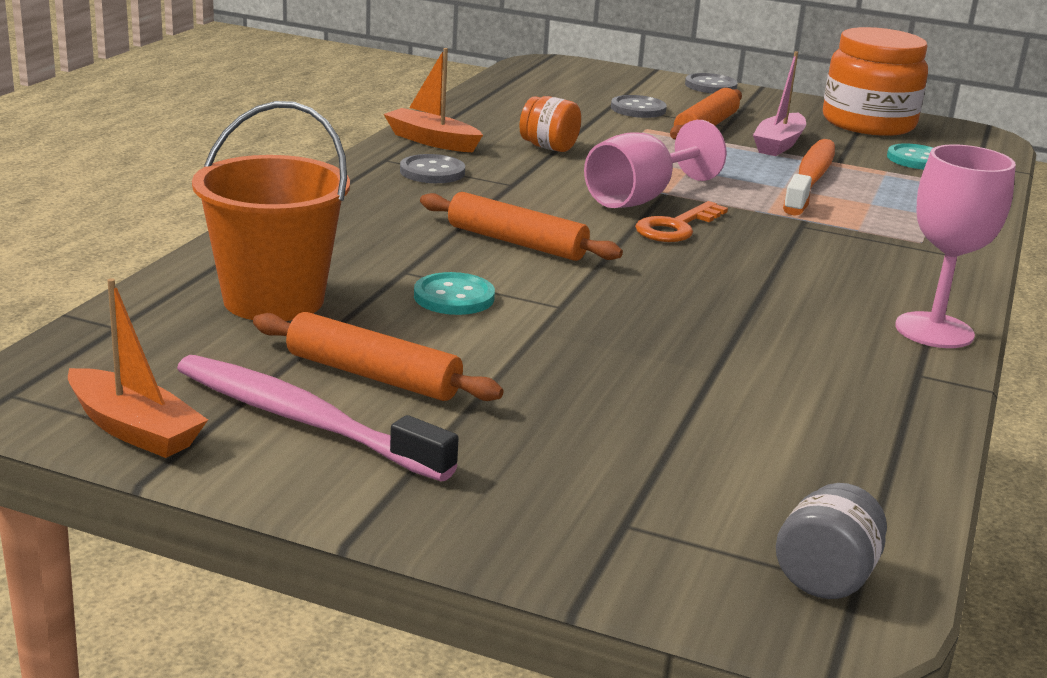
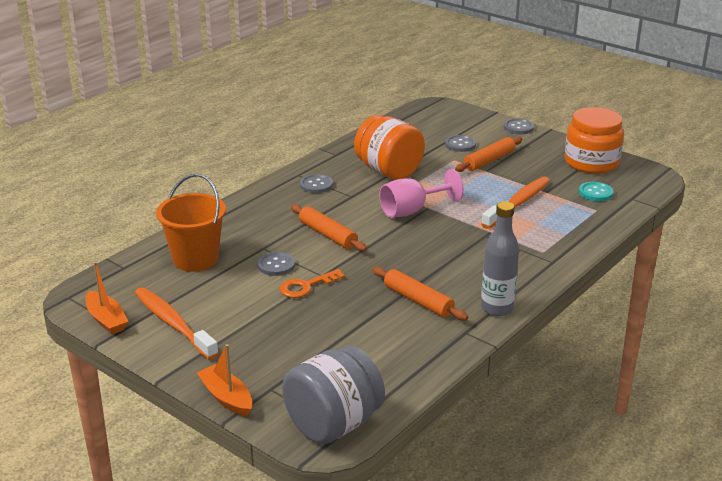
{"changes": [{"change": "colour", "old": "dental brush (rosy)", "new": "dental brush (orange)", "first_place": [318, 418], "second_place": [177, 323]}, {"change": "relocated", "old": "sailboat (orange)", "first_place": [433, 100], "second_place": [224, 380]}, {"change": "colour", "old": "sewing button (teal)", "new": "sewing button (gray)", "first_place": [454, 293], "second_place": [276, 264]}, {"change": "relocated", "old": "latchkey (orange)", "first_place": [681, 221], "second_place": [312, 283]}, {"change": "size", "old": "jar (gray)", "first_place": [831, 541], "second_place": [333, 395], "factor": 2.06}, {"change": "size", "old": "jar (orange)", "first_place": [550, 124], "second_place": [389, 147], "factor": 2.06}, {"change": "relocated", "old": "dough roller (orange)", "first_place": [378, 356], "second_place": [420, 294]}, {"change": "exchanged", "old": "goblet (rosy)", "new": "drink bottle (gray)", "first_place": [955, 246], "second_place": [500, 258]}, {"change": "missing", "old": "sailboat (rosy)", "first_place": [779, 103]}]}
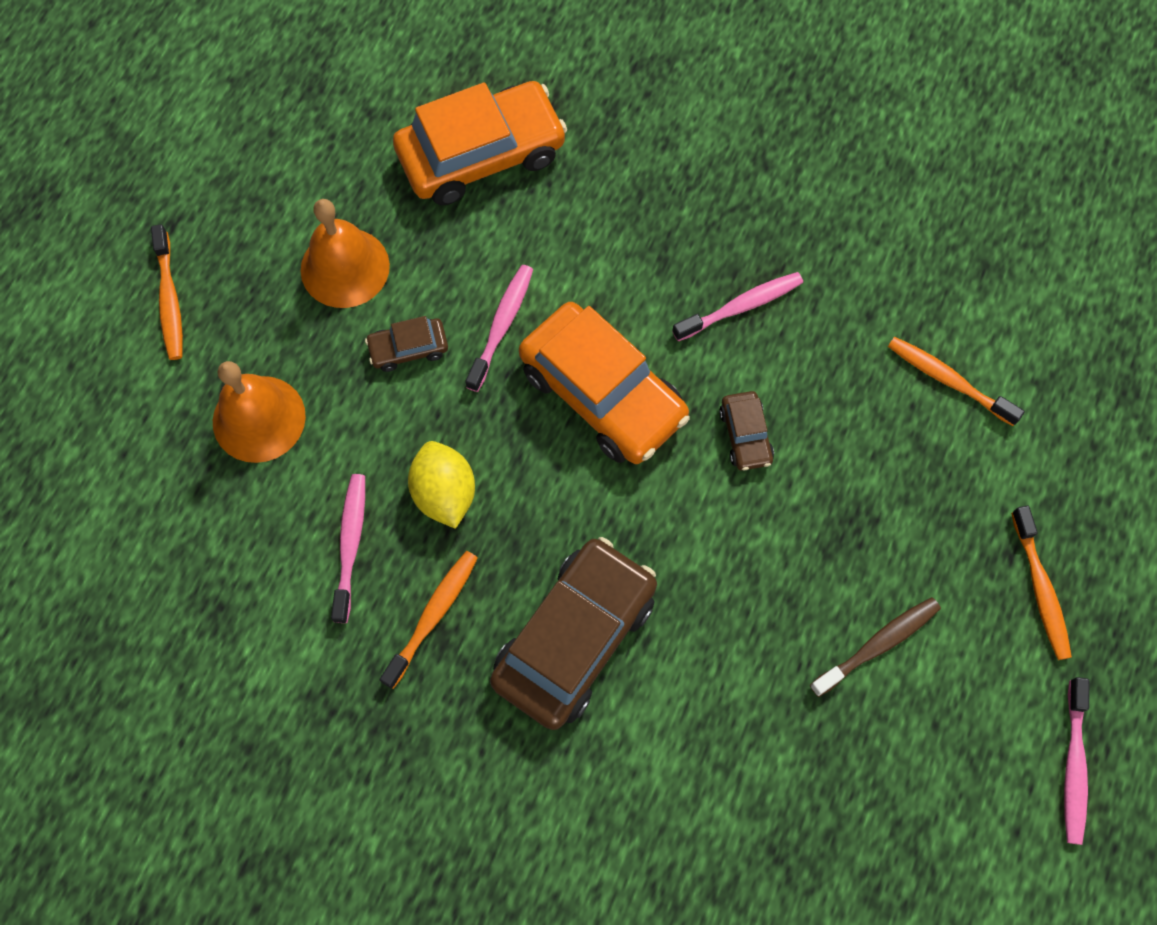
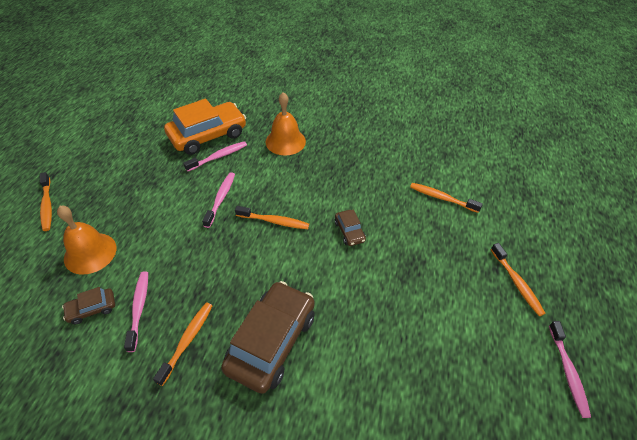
{"changes": [{"change": "relocated", "old": "toy car (russet)", "first_place": [406, 344], "second_place": [88, 305]}, {"change": "relocated", "old": "dental brush (rosy)", "first_place": [737, 306], "second_place": [215, 156]}, {"change": "exchanged", "old": "toy car (orange)", "new": "dental brush (orange)", "first_place": [604, 383], "second_place": [272, 217]}, {"change": "relocated", "old": "hand bell (orange)", "first_place": [345, 253], "second_place": [285, 124]}, {"change": "missing", "old": "lemon (bright yellow)", "first_place": [441, 485]}, {"change": "missing", "old": "dental brush (russet)", "first_place": [875, 647]}]}
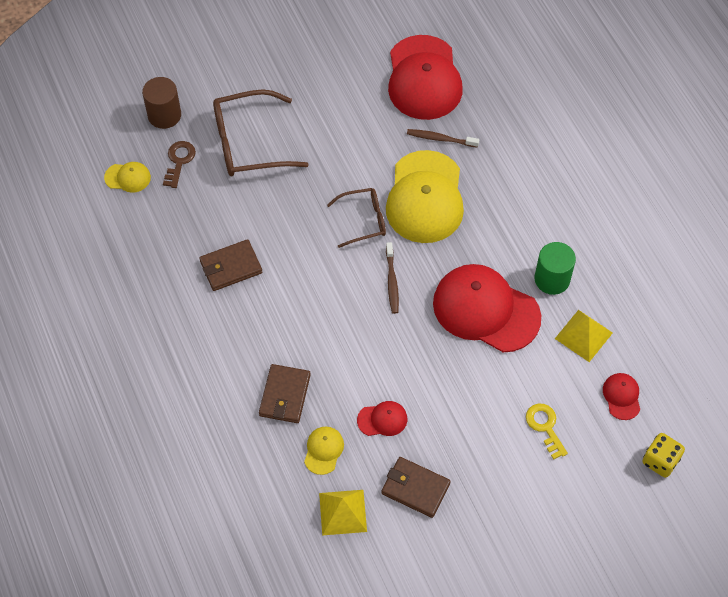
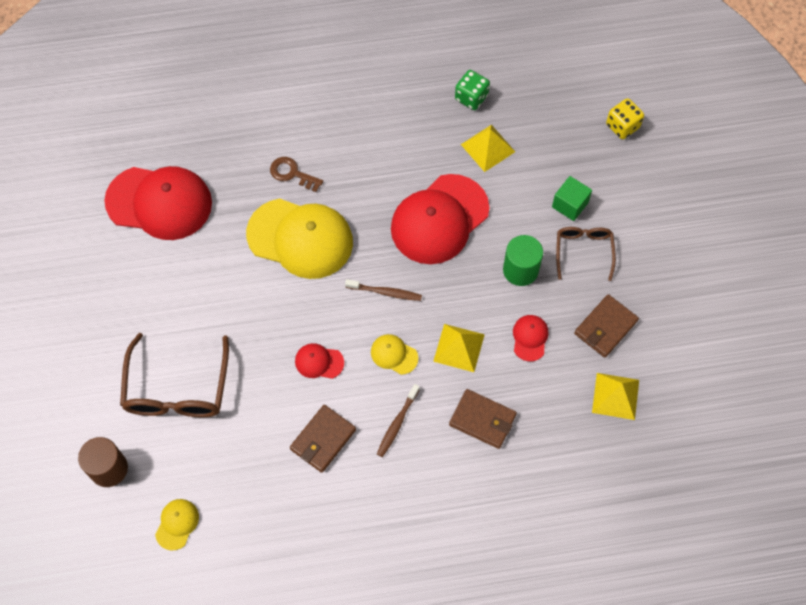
{"changes": [{"change": "relocated", "old": "latchkey (russet)", "first_place": [179, 164], "second_place": [296, 174]}, {"change": "spun", "old": "billfold (russet)", "first_place": [230, 265], "second_place": [323, 439], "degrees": 45}, {"change": "relocated", "old": "peaked cap (scarlet)", "first_place": [621, 396], "second_place": [319, 361]}, {"change": "relocated", "old": "peaked cap (bright yellow)", "first_place": [324, 450], "second_place": [394, 354]}, {"change": "relocated", "old": "dental brush (russet)", "first_place": [443, 138], "second_place": [398, 420]}, {"change": "appeared", "new": "pyramid (bright yellow)", "second_place": [459, 348]}, {"change": "appeared", "new": "game die (green)", "second_place": [472, 90]}, {"change": "relocated", "old": "cylinder (green)", "first_place": [555, 268], "second_place": [523, 260]}, {"change": "exchanged", "old": "latchkey (bright yellow)", "new": "solid cube (green)", "first_place": [547, 432], "second_place": [572, 198]}, {"change": "relocated", "old": "glasses (russet)", "first_place": [356, 218], "second_place": [586, 254]}]}
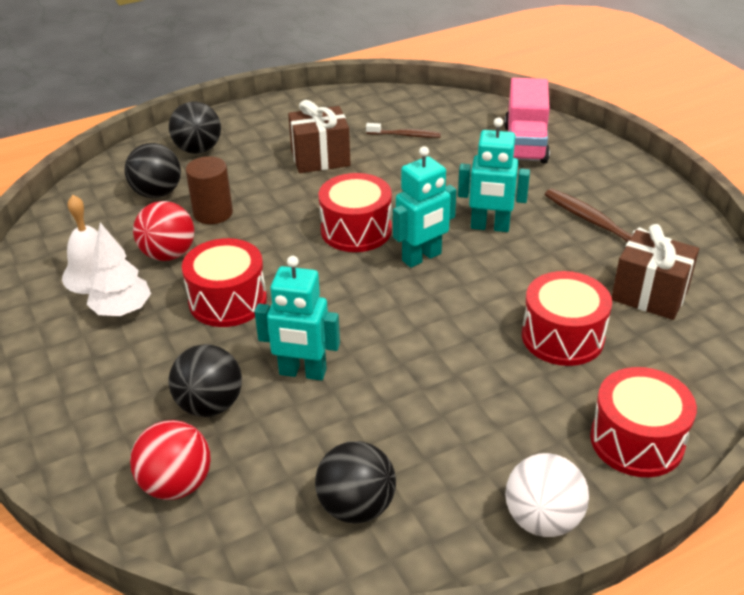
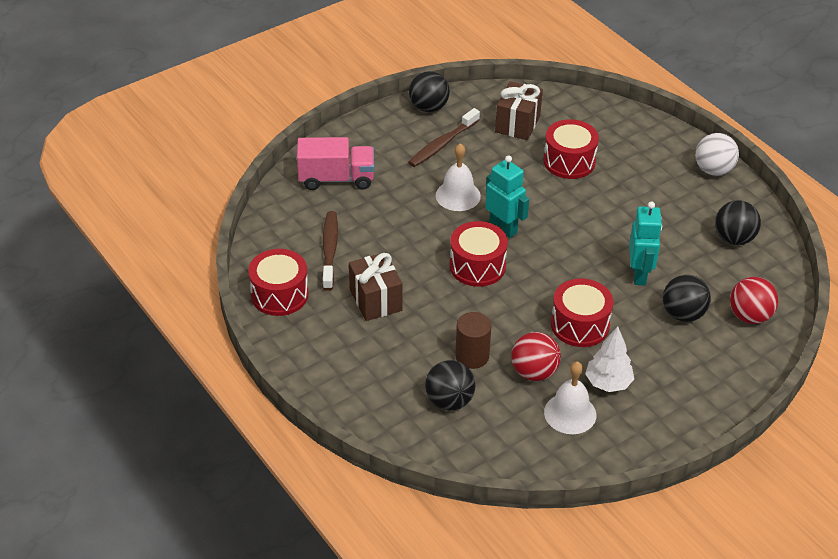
{"changes": [{"change": "relocated", "old": "snare drum (scarlet)", "first_place": [643, 422], "second_place": [278, 282]}, {"change": "size", "old": "dental brush (russet)", "first_place": [403, 130], "second_place": [330, 251], "factor": 1.6}, {"change": "relocated", "old": "sphere (ebony)", "first_place": [195, 128], "second_place": [429, 91]}, {"change": "exchanged", "old": "robot figure (teal)", "new": "hand bell (white)", "first_place": [494, 174], "second_place": [458, 177]}]}
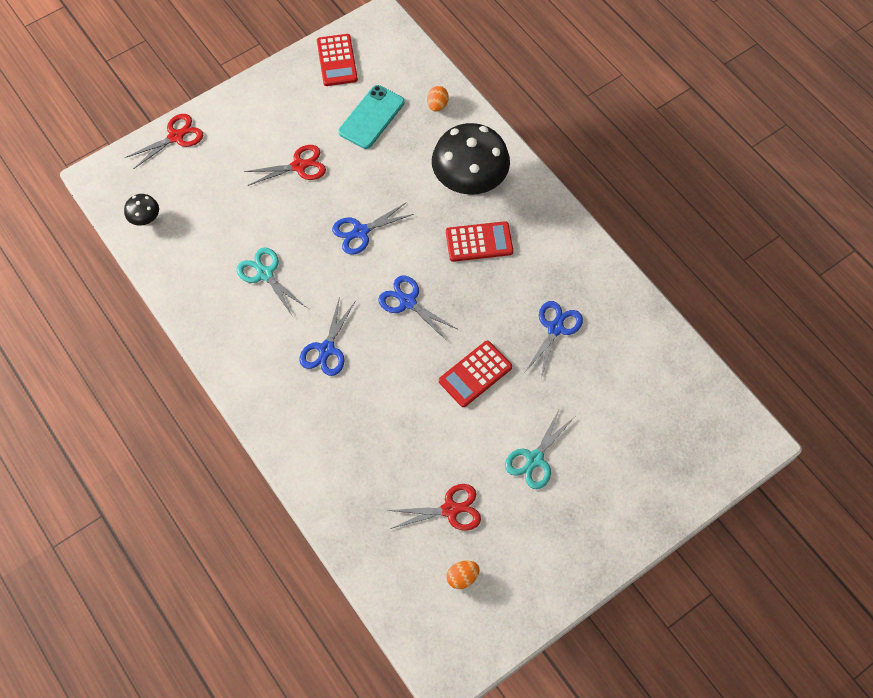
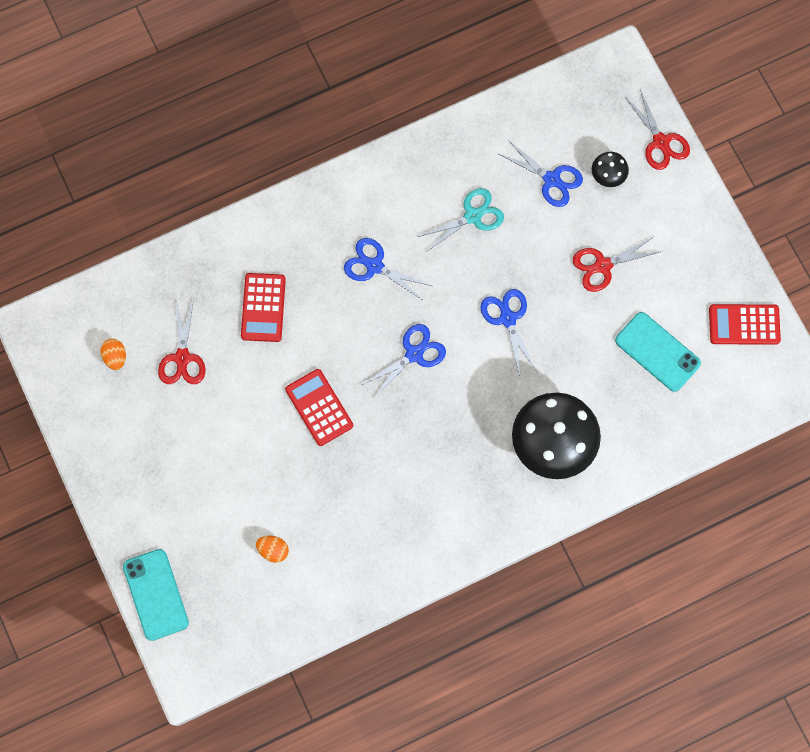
{"changes": [{"change": "appeared", "new": "mobile phone (teal)", "second_place": [156, 595]}, {"change": "relocated", "old": "calculator (scarlet)", "first_place": [479, 241], "second_place": [263, 307]}, {"change": "relocated", "old": "egg shape (orange)", "first_place": [438, 99], "second_place": [272, 549]}, {"change": "relocated", "old": "scissors (cobalt)", "first_place": [554, 339], "second_place": [541, 173]}, {"change": "spun", "old": "scissors (scarlet)", "first_place": [285, 165], "second_place": [617, 264], "degrees": 75}, {"change": "relocated", "old": "toadstool (ebony)", "first_place": [141, 209], "second_place": [610, 169]}, {"change": "missing", "old": "scissors (teal)", "first_place": [539, 448]}]}
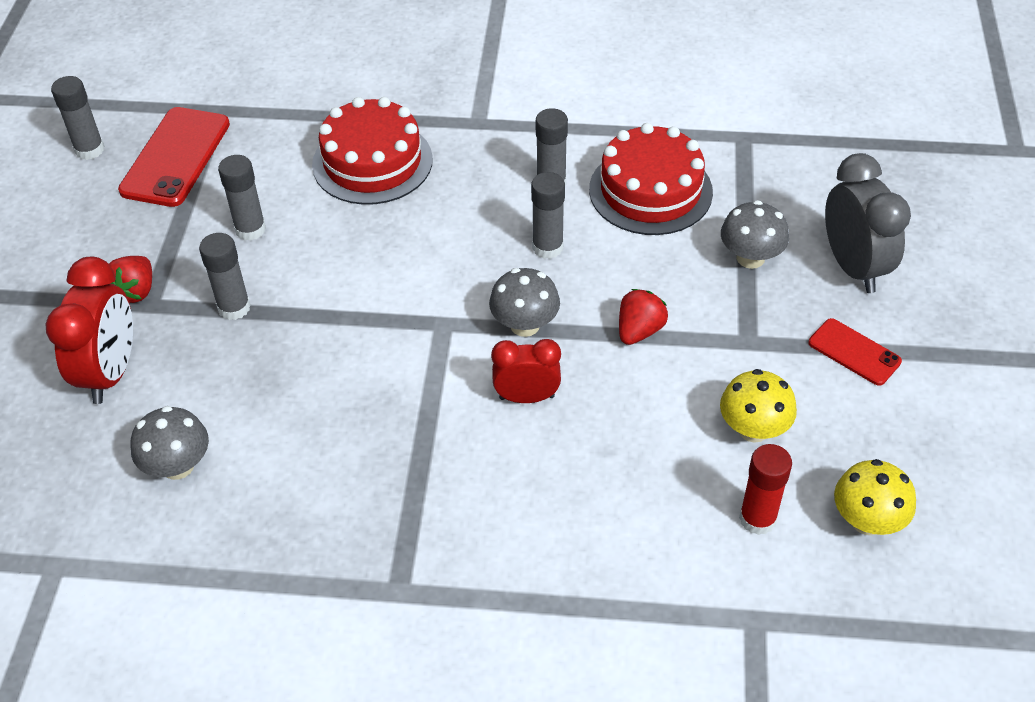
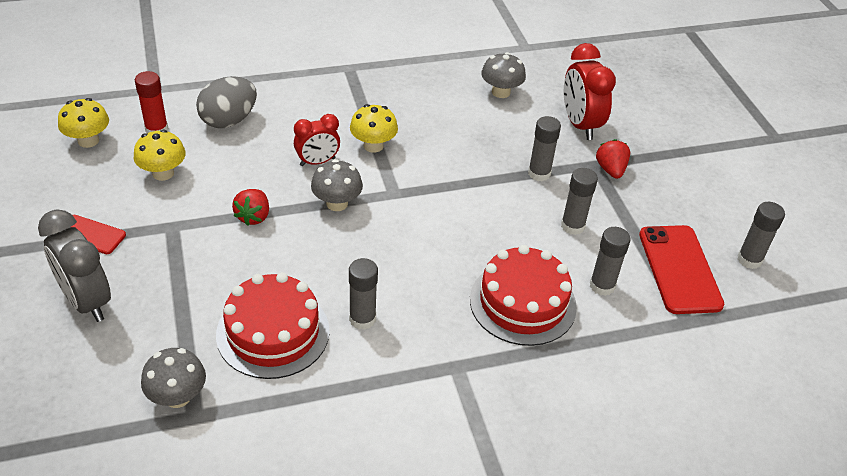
{"changes": [{"change": "relocated", "old": "toadstool (gray)", "first_place": [755, 234], "second_place": [173, 378]}, {"change": "appeared", "new": "egg shape (gray)", "second_place": [226, 102]}, {"change": "appeared", "new": "toadstool (bright yellow)", "second_place": [374, 128]}, {"change": "relocated", "old": "stick of glue (gray)", "first_place": [548, 215], "second_place": [610, 261]}]}
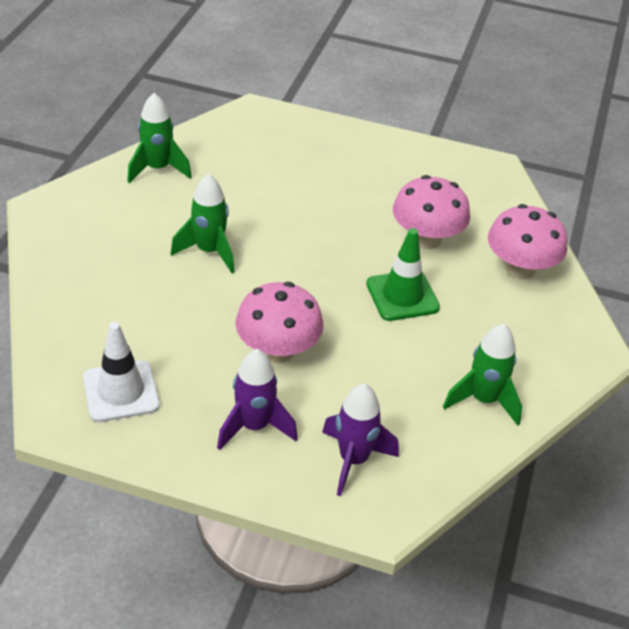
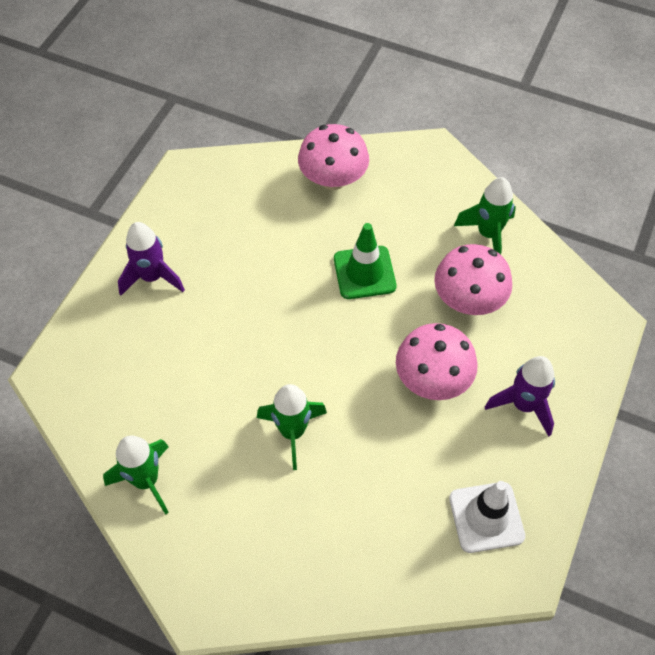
{"changes": [{"change": "relocated", "old": "toy rocket (royal purple)", "first_place": [360, 439], "second_place": [151, 259]}, {"change": "relocated", "old": "toadstool (rosy)", "first_place": [431, 212], "second_place": [473, 279]}]}
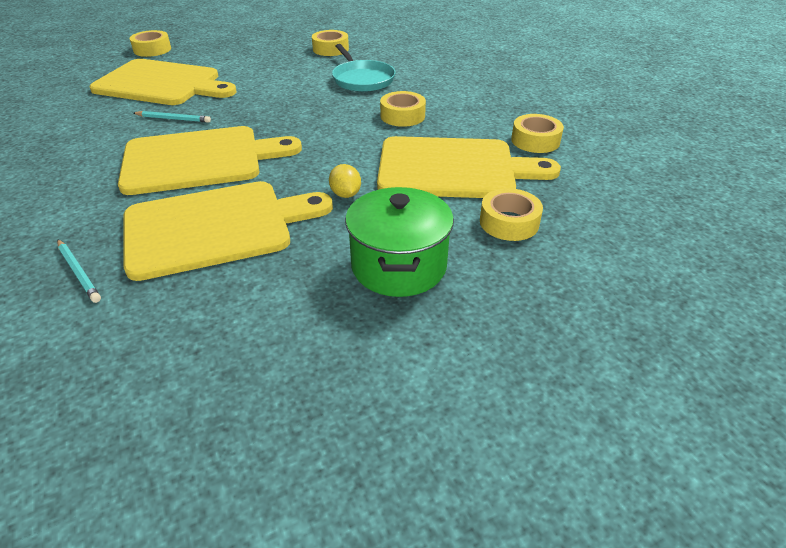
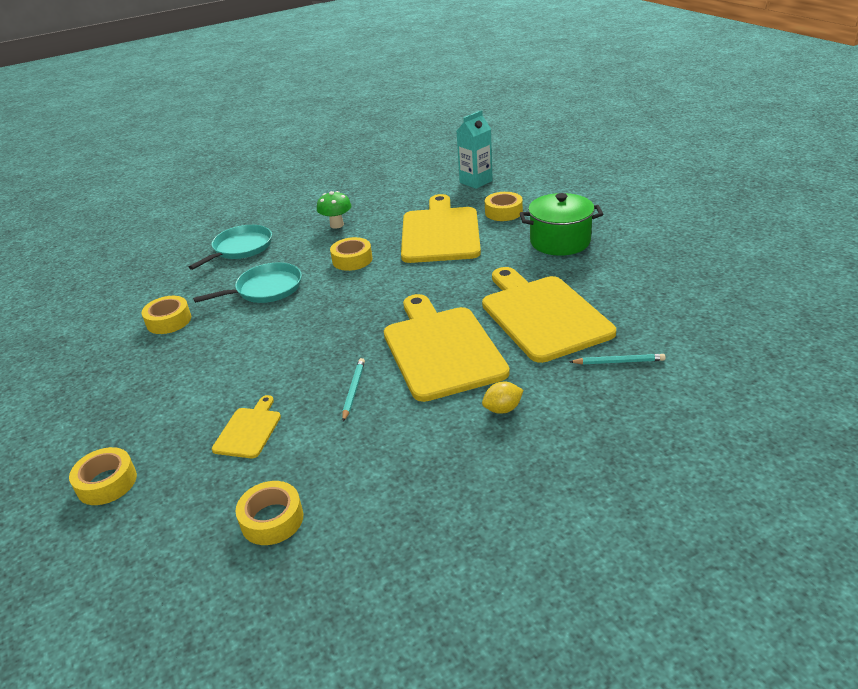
{"changes": [{"change": "appeared", "new": "skillet (teal)", "second_place": [230, 247]}, {"change": "size", "old": "chopping board (bright yellow)", "first_place": [163, 82], "second_place": [246, 426], "factor": 0.46}, {"change": "relocated", "old": "tape (bright yellow)", "first_place": [537, 133], "second_place": [269, 513]}, {"change": "appeared", "new": "toadstool (green)", "second_place": [334, 210]}, {"change": "appeared", "new": "milk carton (teal)", "second_place": [475, 149]}, {"change": "relocated", "old": "lemon (bright yellow)", "first_place": [345, 181], "second_place": [502, 397]}, {"change": "spun", "old": "lead pencil (teal)", "first_place": [79, 271], "second_place": [617, 359], "degrees": 45}]}
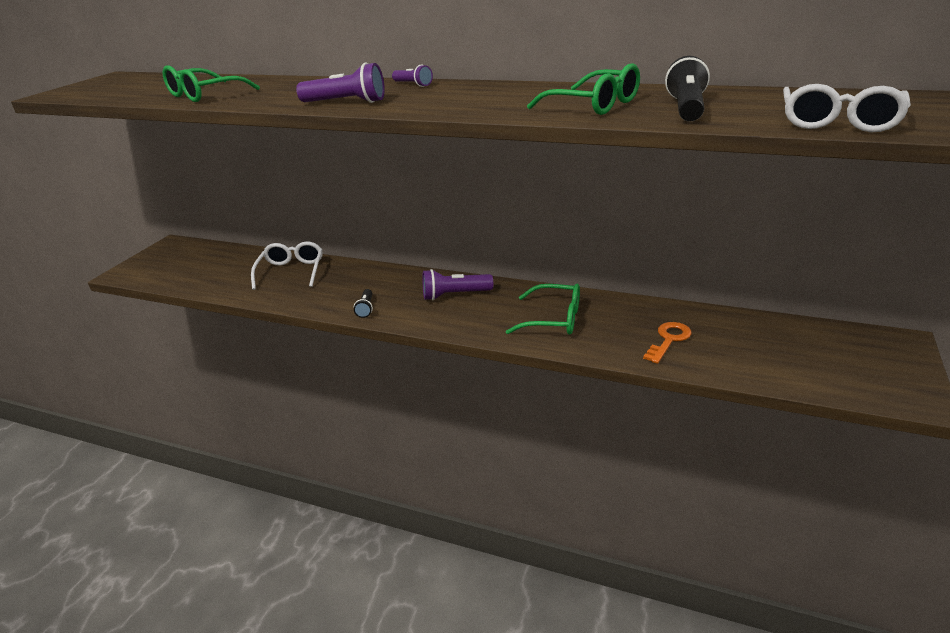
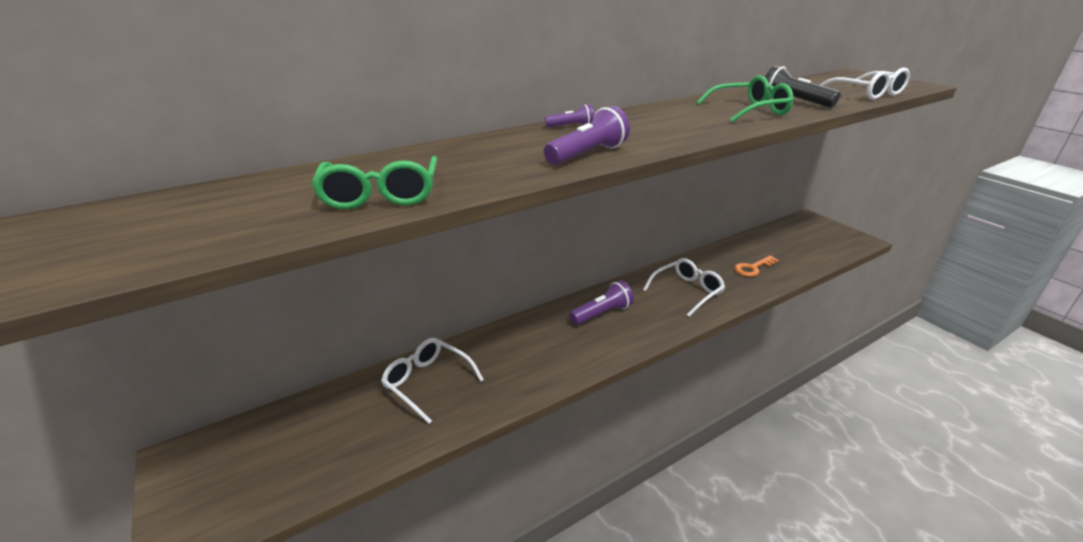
{"changes": [{"change": "spun", "old": "flashlight (royal purple)", "first_place": [457, 284], "second_place": [601, 302], "degrees": -150}, {"change": "colour", "old": "glasses (green)", "new": "glasses (white)", "first_place": [543, 309], "second_place": [684, 287]}, {"change": "spun", "old": "latchkey (orange)", "first_place": [667, 343], "second_place": [756, 266], "degrees": -105}, {"change": "missing", "old": "flashlight (ebony)", "first_place": [363, 303]}]}
